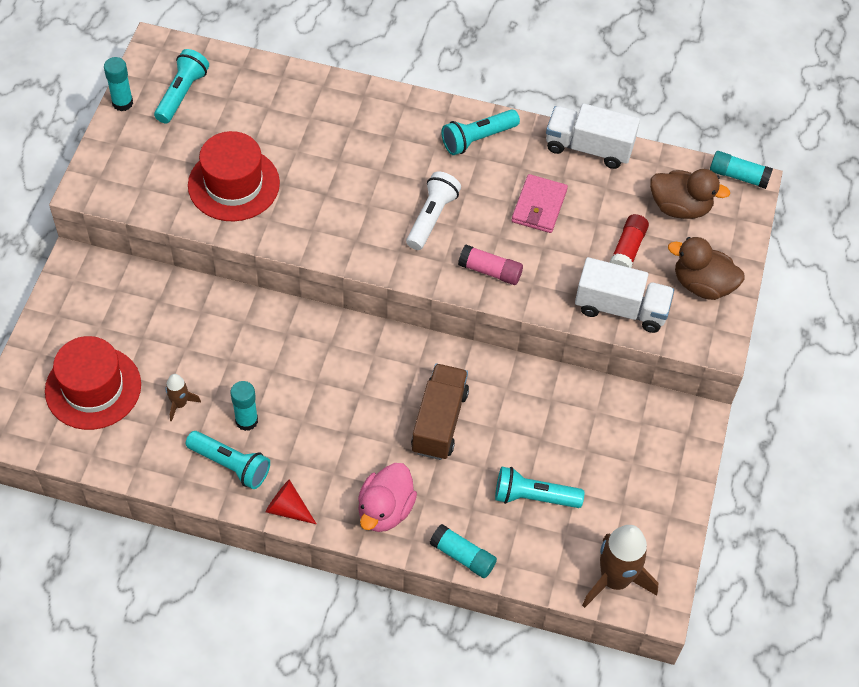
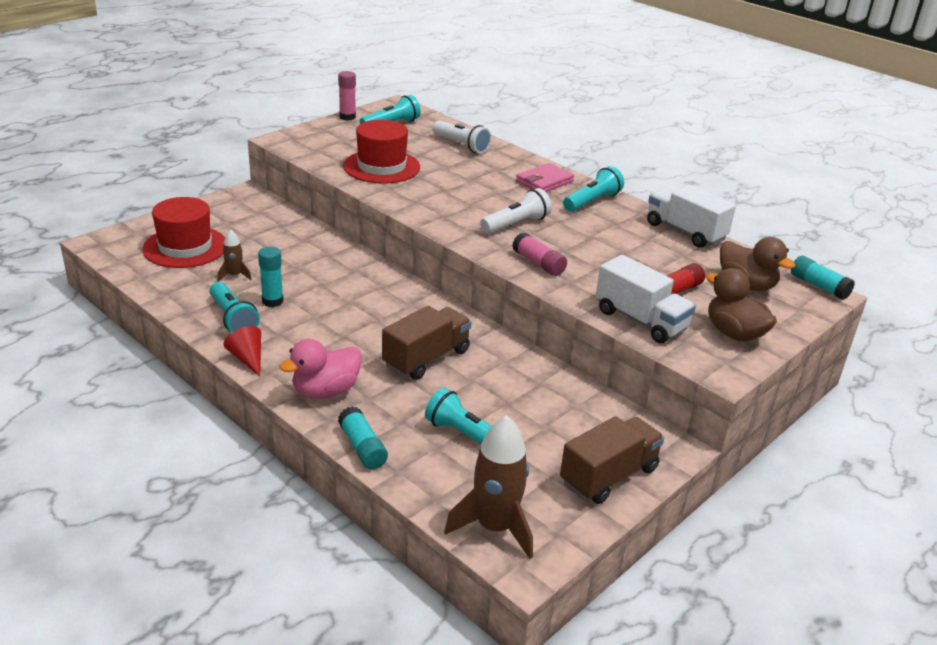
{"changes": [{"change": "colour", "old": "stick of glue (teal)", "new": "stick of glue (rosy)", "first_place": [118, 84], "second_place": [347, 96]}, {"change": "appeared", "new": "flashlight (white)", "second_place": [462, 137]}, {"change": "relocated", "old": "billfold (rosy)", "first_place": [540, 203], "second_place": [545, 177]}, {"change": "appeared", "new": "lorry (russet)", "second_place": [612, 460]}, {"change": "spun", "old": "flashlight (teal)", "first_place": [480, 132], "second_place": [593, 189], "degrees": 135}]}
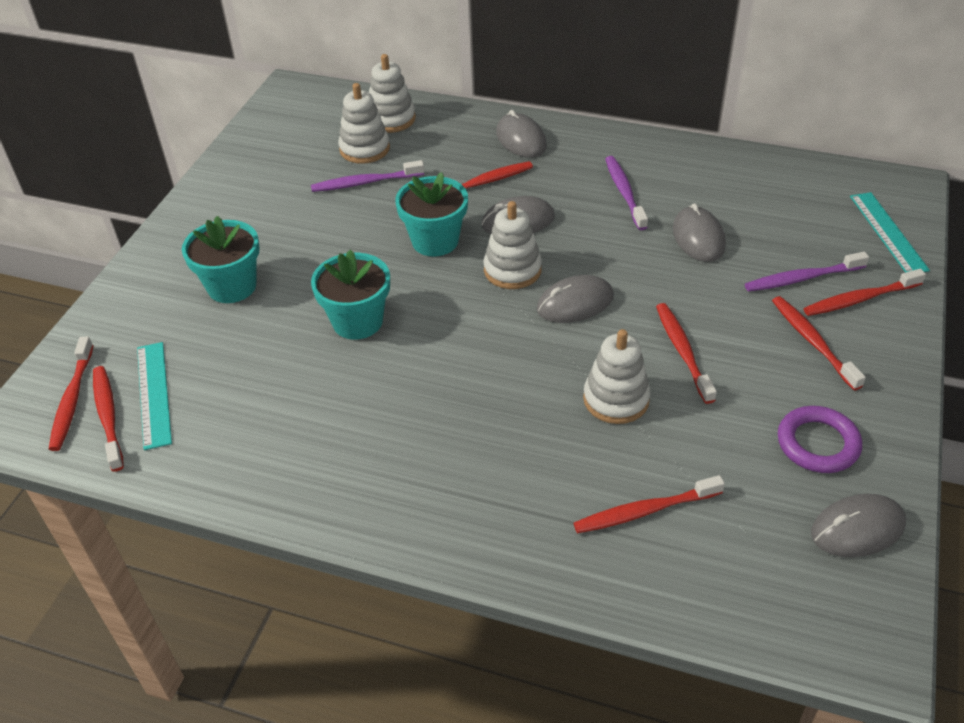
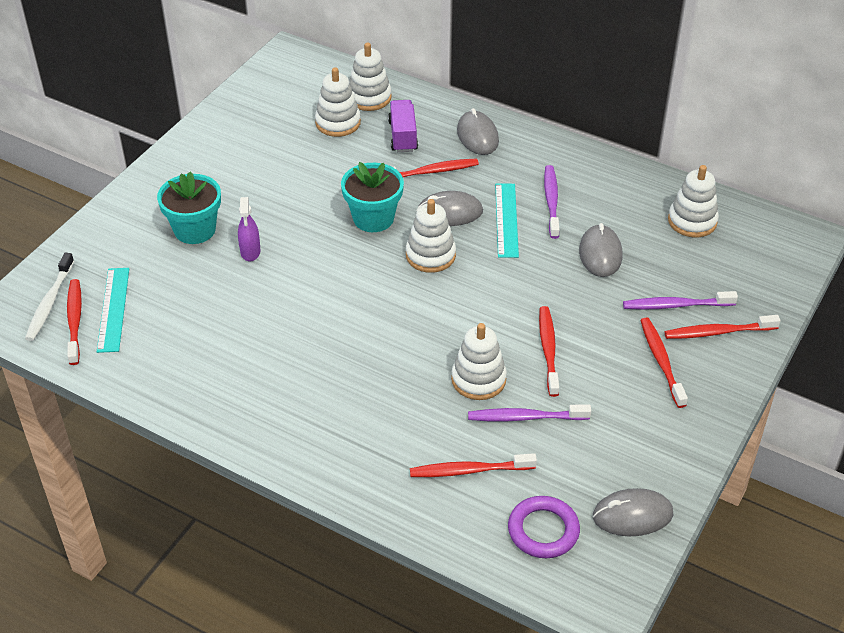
{"changes": [{"change": "colour", "old": "dental brush (scarlet)", "new": "dental brush (white)", "first_place": [71, 393], "second_place": [49, 296]}, {"change": "appeared", "new": "sprayer (royal purple)", "second_place": [249, 229]}, {"change": "appeared", "new": "lorry (royal purple)", "second_place": [403, 126]}, {"change": "relocated", "old": "dental brush (royal purple)", "first_place": [367, 176], "second_place": [529, 413]}, {"change": "relocated", "old": "ruler (teal)", "first_place": [890, 232], "second_place": [507, 220]}, {"change": "relocated", "old": "ring (royal purple)", "first_place": [820, 439], "second_place": [544, 527]}, {"change": "appeared", "new": "stacking toy (white)", "second_place": [693, 201]}, {"change": "missing", "old": "flower pot (teal)", "first_place": [350, 295]}, {"change": "missing", "old": "computer mouse (gray)", "first_place": [575, 299]}]}
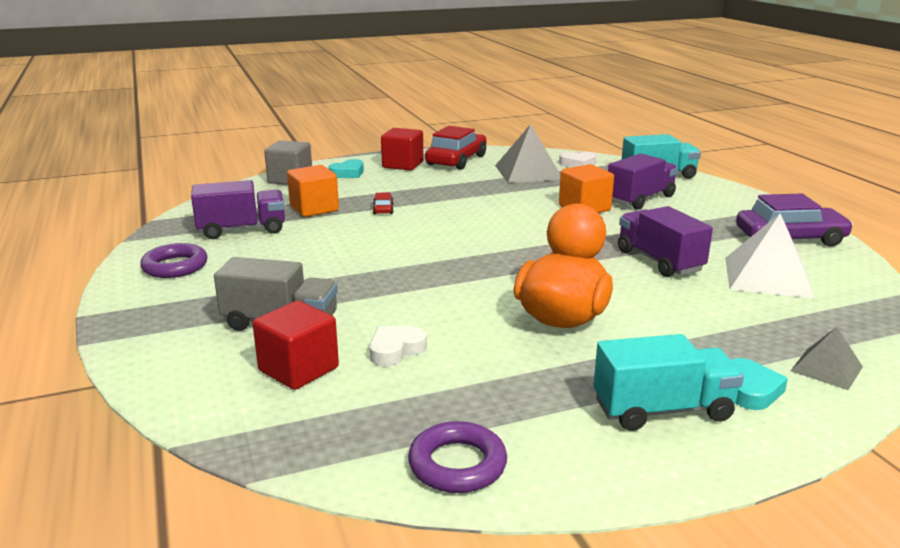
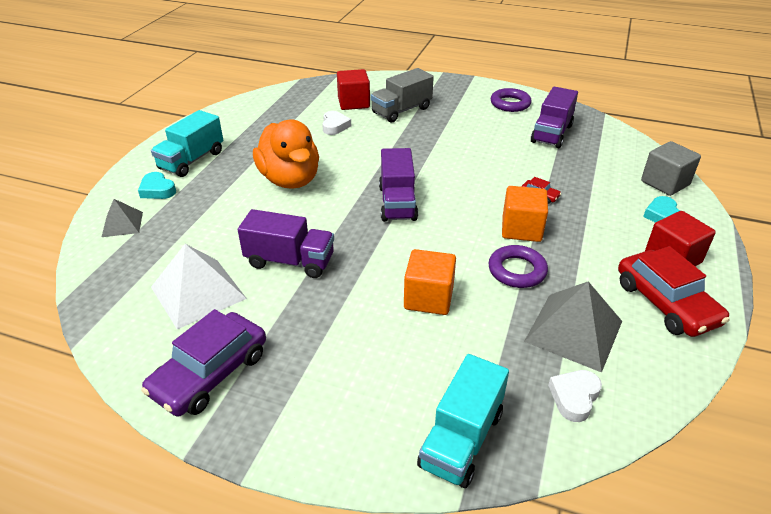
{"changes": [{"change": "relocated", "old": "lorry (royal purple)", "first_place": [643, 182], "second_place": [398, 185]}, {"change": "relocated", "old": "ring (royal purple)", "first_place": [457, 457], "second_place": [518, 266]}, {"change": "relocated", "old": "solid cube (orange)", "first_place": [313, 191], "second_place": [525, 214]}]}
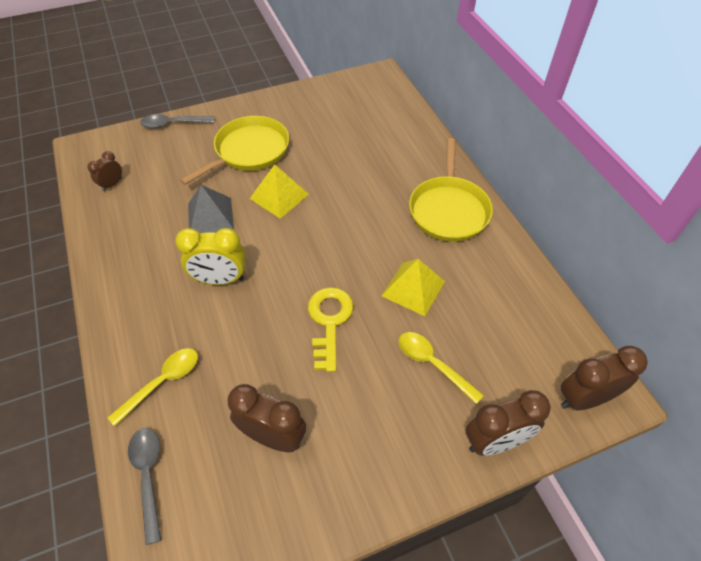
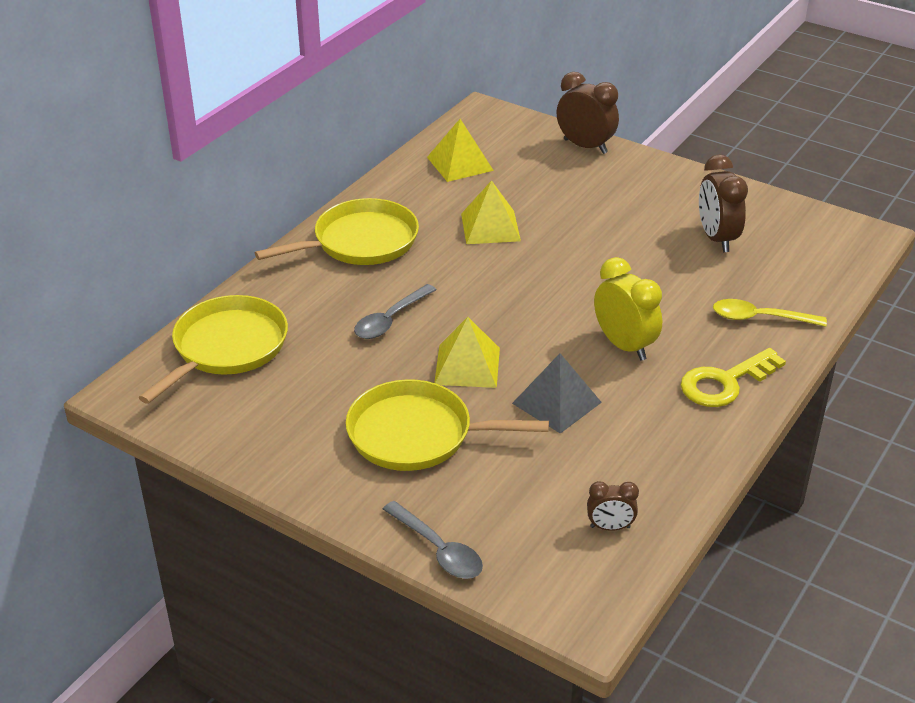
{"changes": [{"change": "appeared", "new": "skillet (bright yellow)", "second_place": [213, 349]}, {"change": "relocated", "old": "tablespoon (gray)", "first_place": [144, 486], "second_place": [395, 311]}, {"change": "appeared", "new": "pyramid (bright yellow)", "second_place": [460, 150]}, {"change": "relocated", "old": "latchkey (bright yellow)", "first_place": [330, 329], "second_place": [733, 377]}, {"change": "missing", "old": "tablespoon (bright yellow)", "first_place": [441, 368]}, {"change": "missing", "old": "alarm clock (russet)", "first_place": [604, 378]}]}
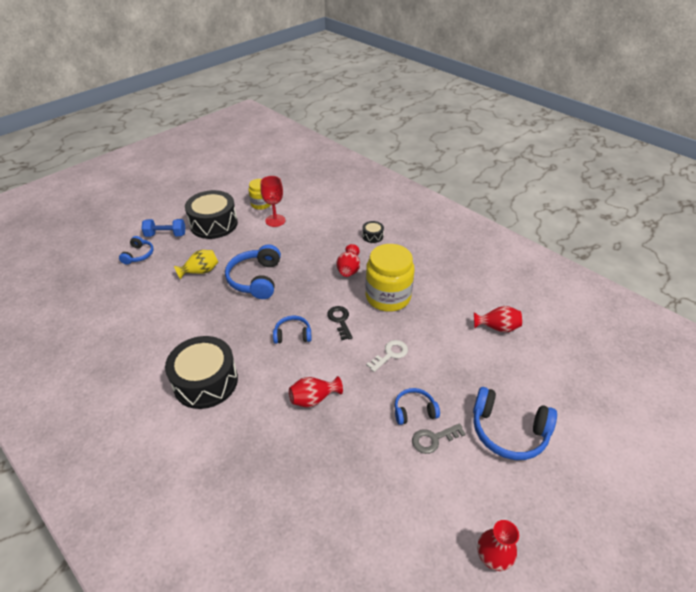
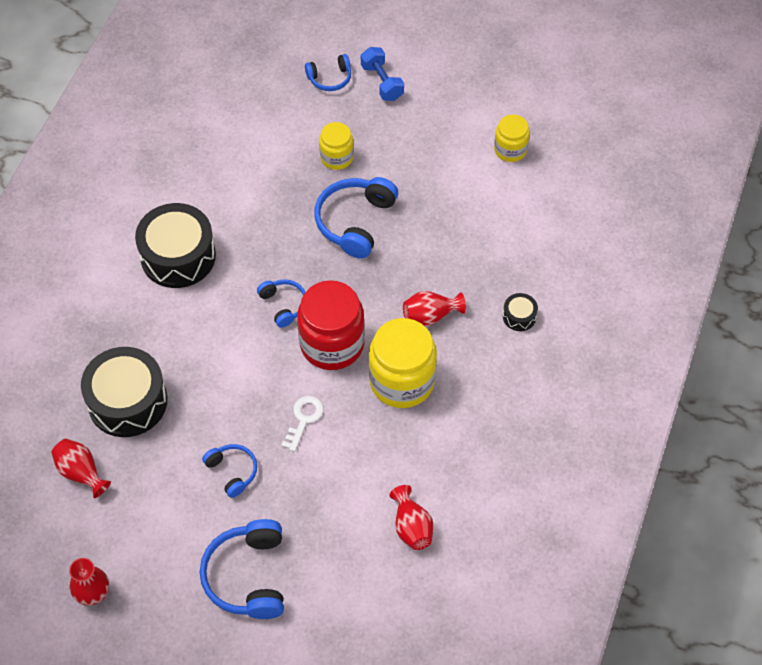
{"changes": [{"change": "relocated", "old": "flower vase (scarlet)", "first_place": [316, 392], "second_place": [81, 468]}, {"change": "relocated", "old": "snare drum (ebony)", "first_place": [211, 214], "second_place": [124, 392]}, {"change": "spun", "old": "latchkey (white)", "first_place": [387, 356], "second_place": [302, 424], "degrees": -90}, {"change": "exchanged", "old": "latchkey (ebony)", "new": "jar (scarlet)", "first_place": [340, 323], "second_place": [331, 325]}, {"change": "spun", "old": "headphones (cobalt)", "first_place": [253, 271], "second_place": [356, 218], "degrees": -45}, {"change": "exchanged", "old": "flower vase (bright yellow)", "new": "jar (bright yellow)", "first_place": [196, 264], "second_place": [336, 146]}, {"change": "missing", "old": "goblet (scarlet)", "first_place": [273, 201]}, {"change": "missing", "old": "latchkey (gray)", "first_place": [439, 438]}]}
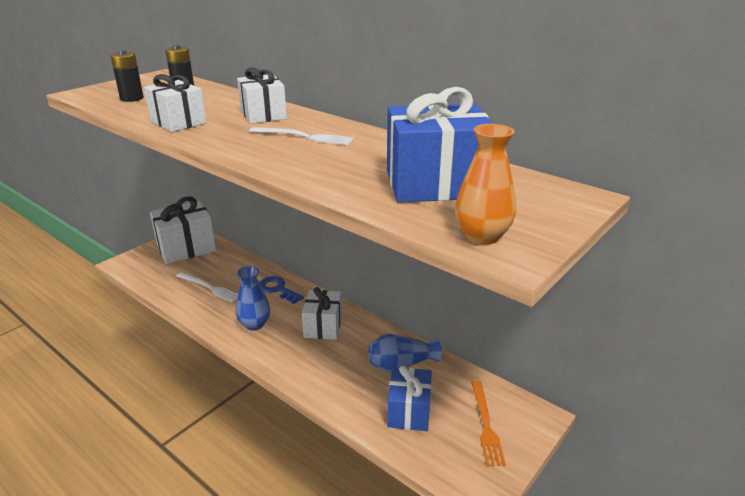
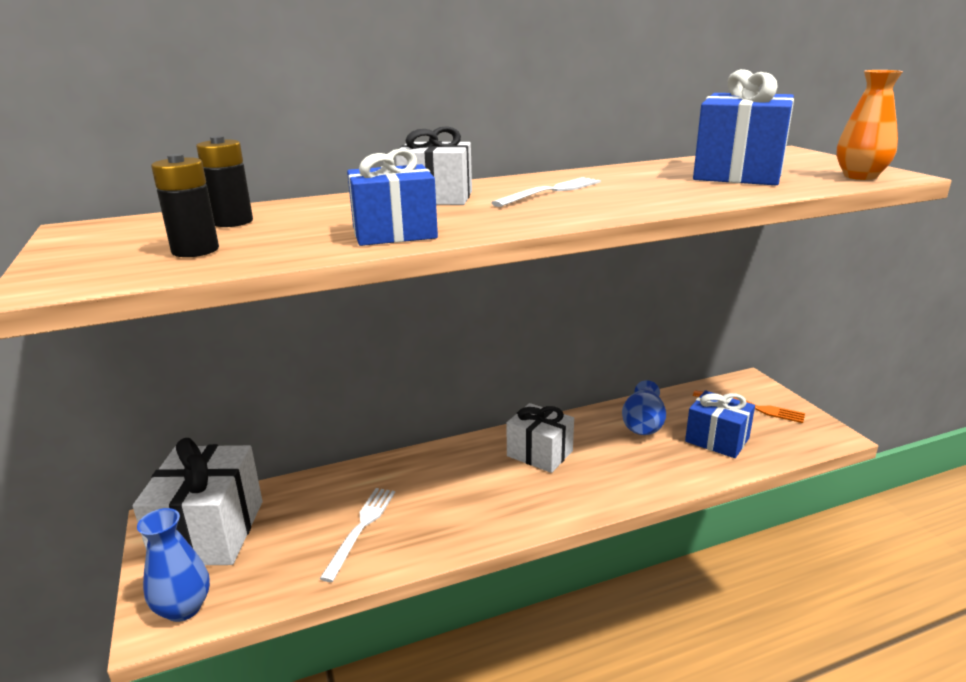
{"changes": [{"change": "relocated", "old": "flower vase (cobalt)", "first_place": [253, 298], "second_place": [173, 565]}, {"change": "spun", "old": "dinner fork (white)", "first_place": [207, 287], "second_place": [357, 535], "degrees": -45}, {"change": "colour", "old": "gift (white)", "new": "gift (cobalt)", "first_place": [175, 103], "second_place": [392, 197]}, {"change": "missing", "old": "latchkey (cobalt)", "first_place": [281, 290]}]}
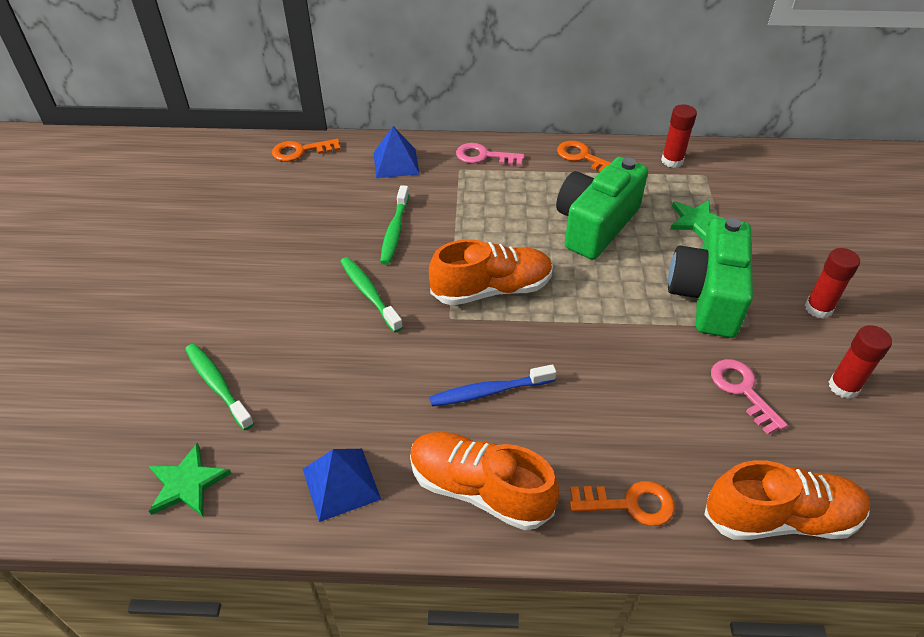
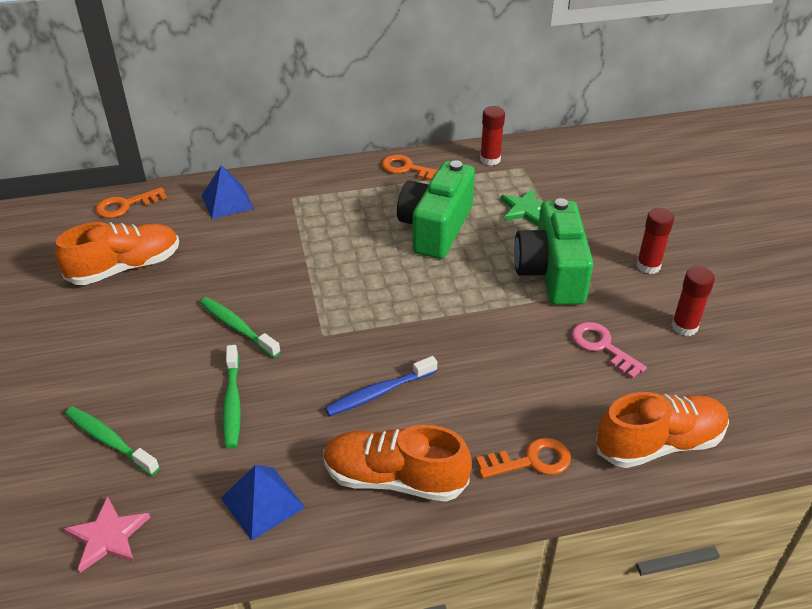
{"changes": [{"change": "relocated", "old": "sneaker (orange)", "first_place": [491, 272], "second_place": [117, 253]}, {"change": "colour", "old": "star shape (green)", "new": "star shape (rosy)", "first_place": [190, 479], "second_place": [107, 534]}, {"change": "relocated", "old": "dental brush (green)", "first_place": [394, 225], "second_place": [232, 397]}, {"change": "missing", "old": "latchkey (rosy)", "first_place": [490, 154]}]}
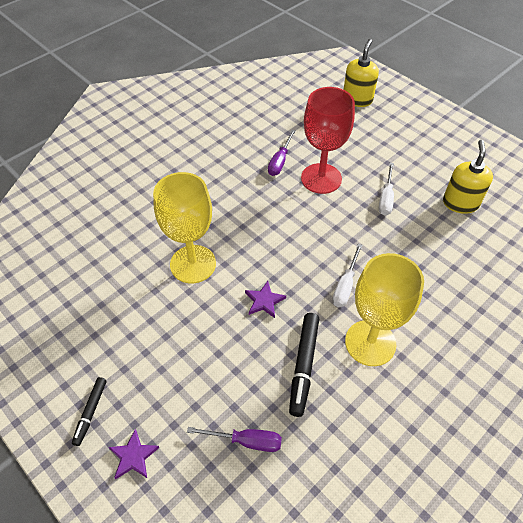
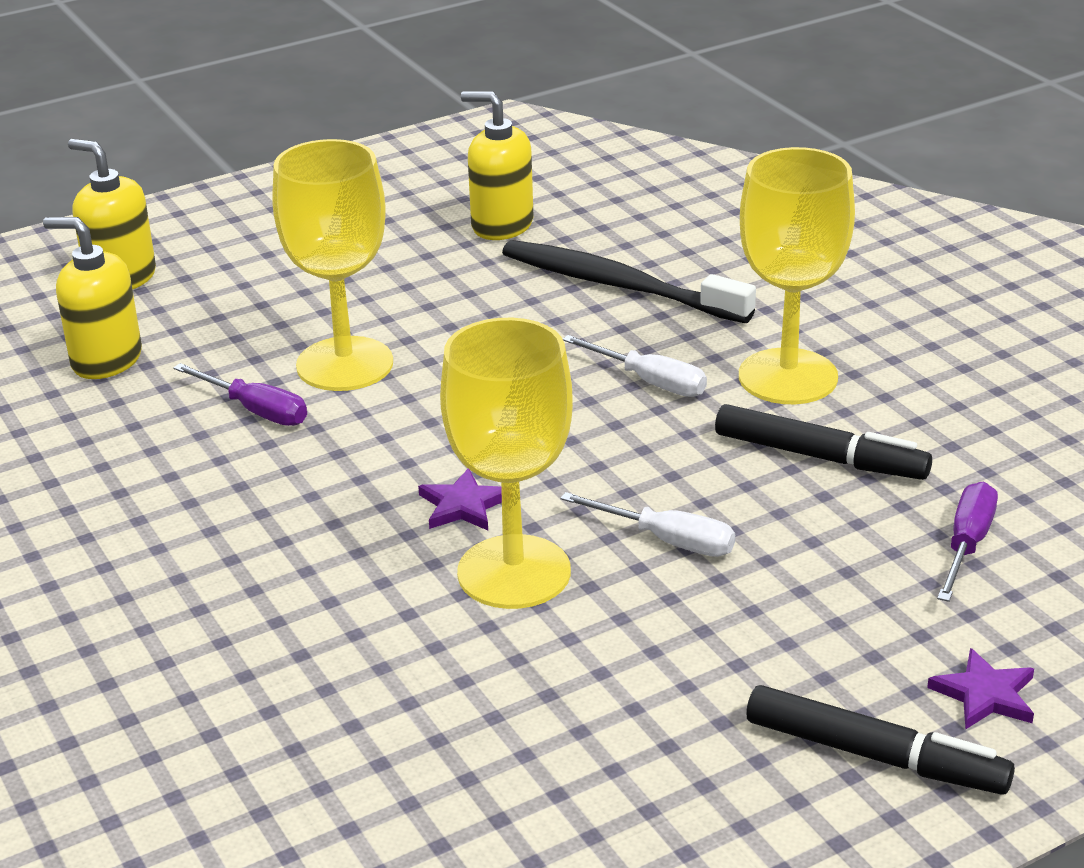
{"changes": [{"change": "appeared", "new": "soap pump (bright yellow)", "second_place": [92, 298]}, {"change": "colour", "old": "goblet (scarlet)", "new": "goblet (bright yellow)", "first_place": [328, 140], "second_place": [332, 265]}, {"change": "relocated", "old": "star shape (royal purple)", "first_place": [265, 299], "second_place": [460, 499]}, {"change": "appeared", "new": "dental brush (ebony)", "second_place": [629, 281]}, {"change": "relocated", "old": "flat screwdriver (white)", "first_place": [386, 189], "second_place": [647, 524]}, {"change": "size", "old": "marker (ebony)", "first_place": [89, 411], "second_place": [880, 740], "factor": 1.65}]}
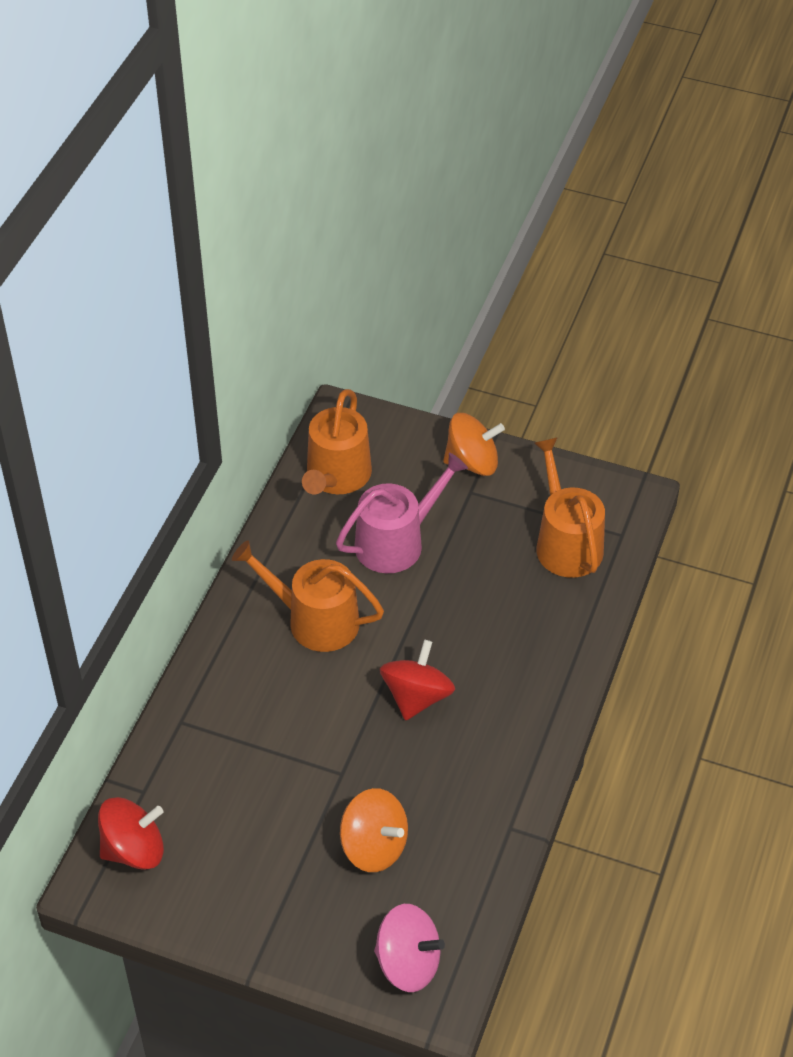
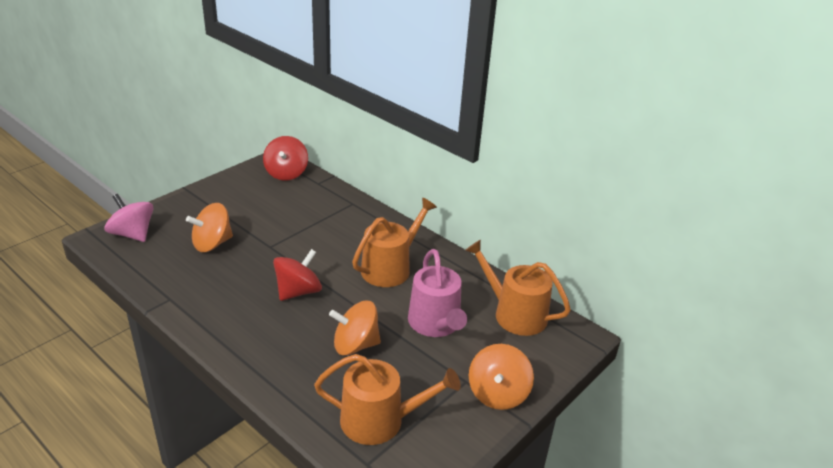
{"changes": [{"change": "spun", "old": "whirligig (rosy)", "first_place": [409, 948], "second_place": [129, 218], "degrees": 90}, {"change": "spun", "old": "whirligig (scarlet)", "first_place": [417, 680], "second_place": [297, 275], "degrees": -90}, {"change": "appeared", "new": "whirligig (orange)", "second_place": [355, 328]}]}
